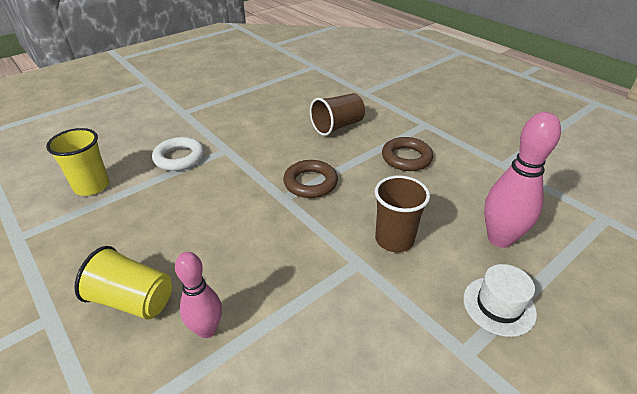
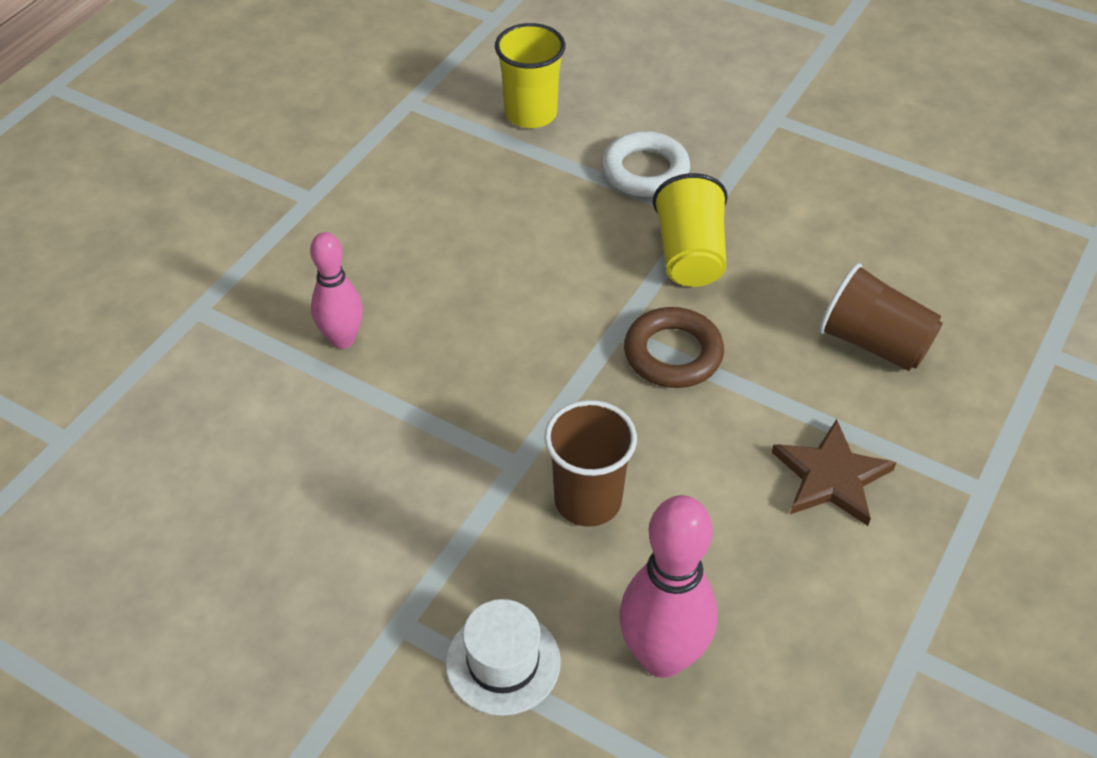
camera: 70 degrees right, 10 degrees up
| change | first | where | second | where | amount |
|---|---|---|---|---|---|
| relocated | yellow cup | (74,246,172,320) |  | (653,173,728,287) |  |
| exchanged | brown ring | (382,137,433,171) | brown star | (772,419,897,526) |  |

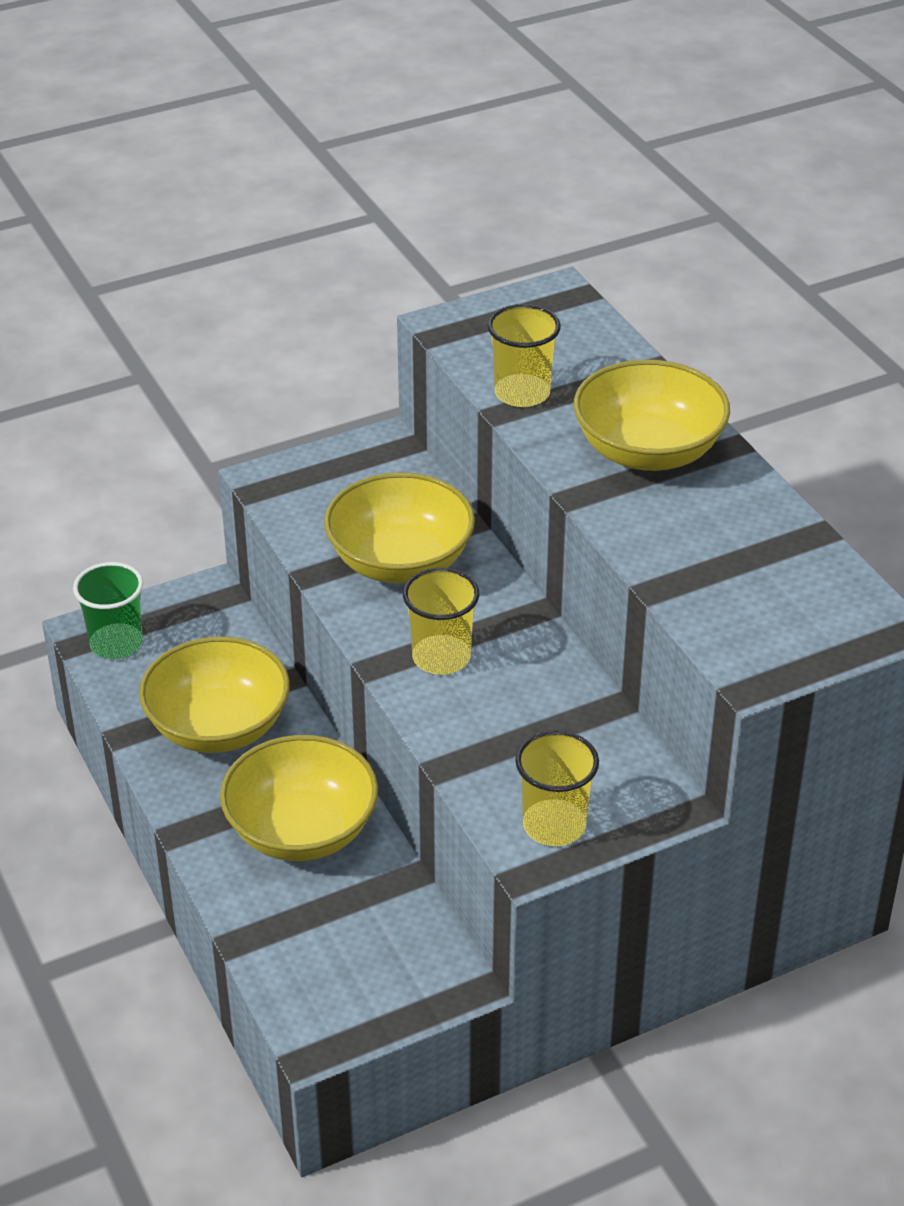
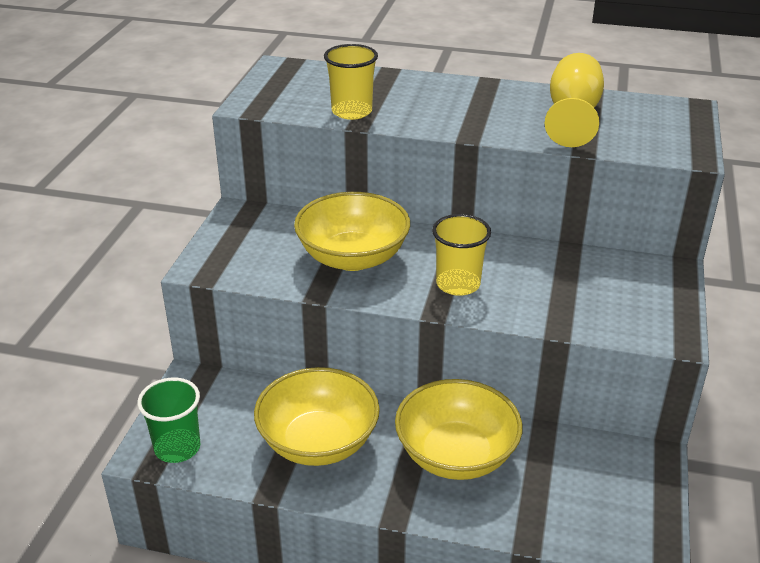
camera: 50 degrees left, 5 degrees down
| change | first | where | second | where | amount |
|---|---|---|---|---|---|
| missing | yellow cup | (515,730,599,846) |  |  |  |
| missing | yellow bowl | (574,359,730,471) |  |  |  |
| appeared |  |  | yellow goblet | (545,53,604,147) |  |

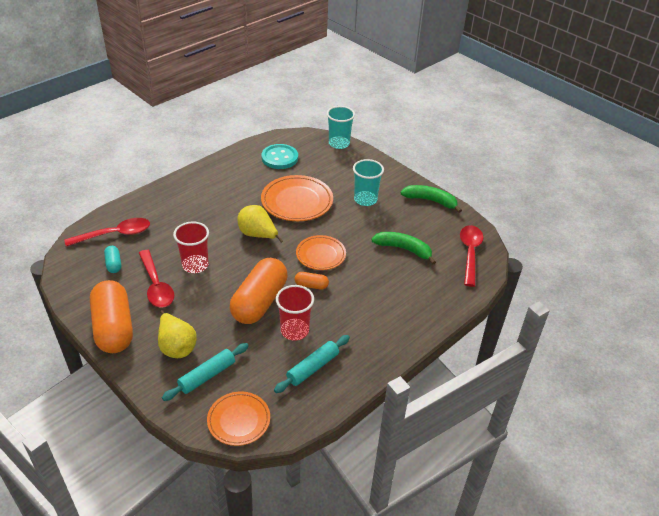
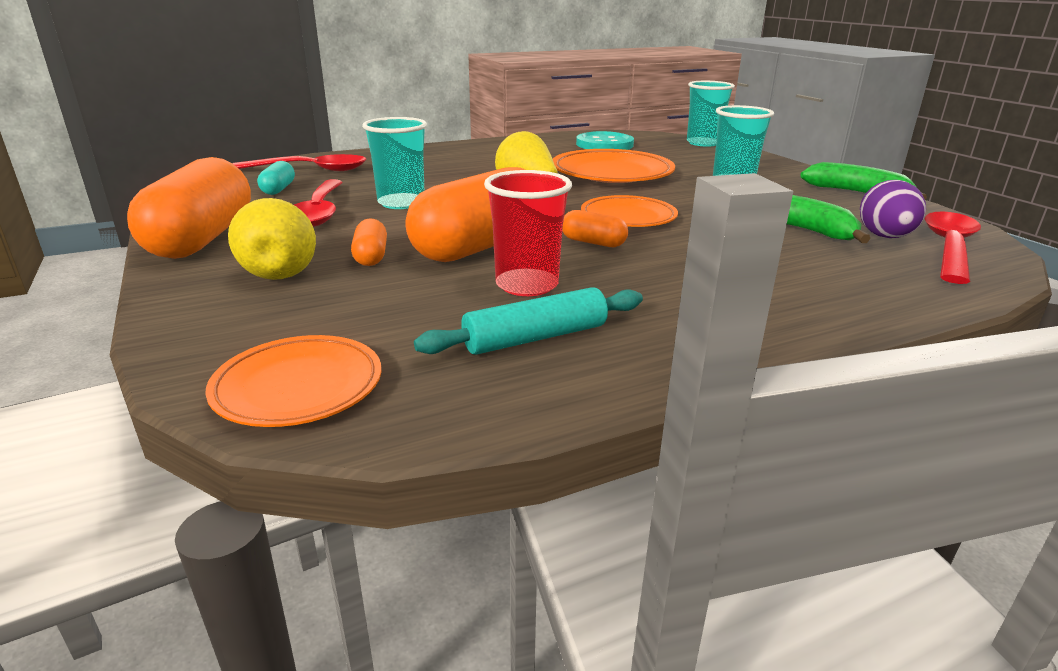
camera: 20 degrees right, 15 degrees down
| change | first | where | second | where | amount |
|---|---|---|---|---|---|
| missing | turquoise rolling pin | (162,343,249,401) |  |  |  |
| appeared |  |  | orange capsule | (351,218,387,266) |  |
| appeared |  |  | purple egg | (860,180,926,238) |  |
| colour | red cup | (173,222,209,273) | turquoise cup | (362,117,427,209) |  |

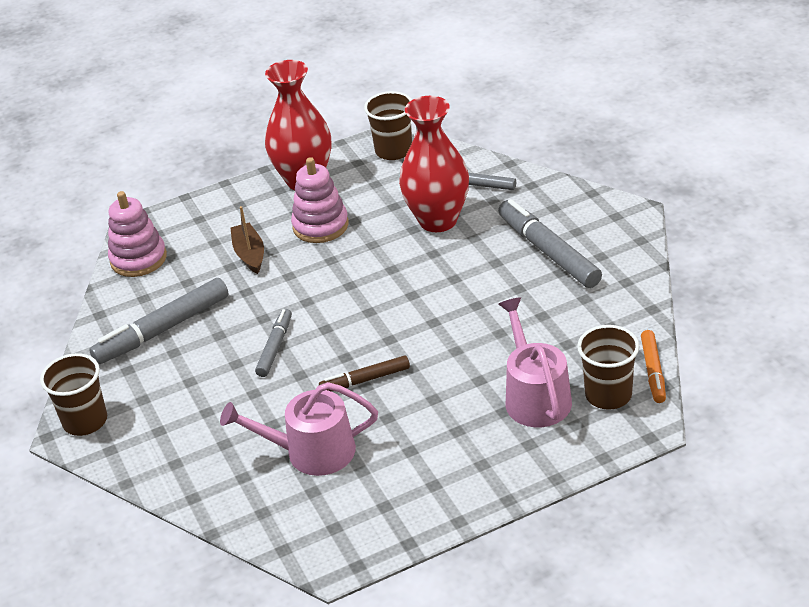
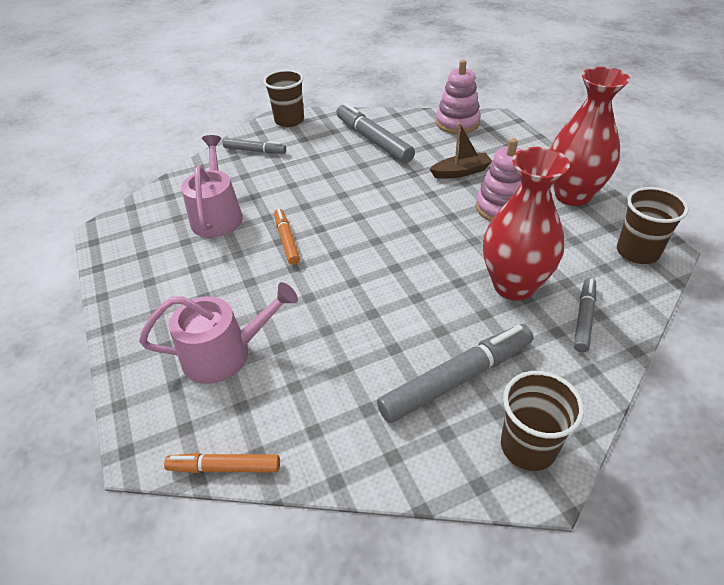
camera: 90 degrees right, 5 degrees up
| change | first | where | second | where | amount |
|---|---|---|---|---|---|
| relocated | grey marker | (255,309,292,377) |  | (223,138,286,154) |  |
| relocated | brown cup | (577,325,640,410) |  | (501,371,584,471) |  |
| colour | brown marker | (319,355,410,392) | orange marker | (274,209,300,265) |  |

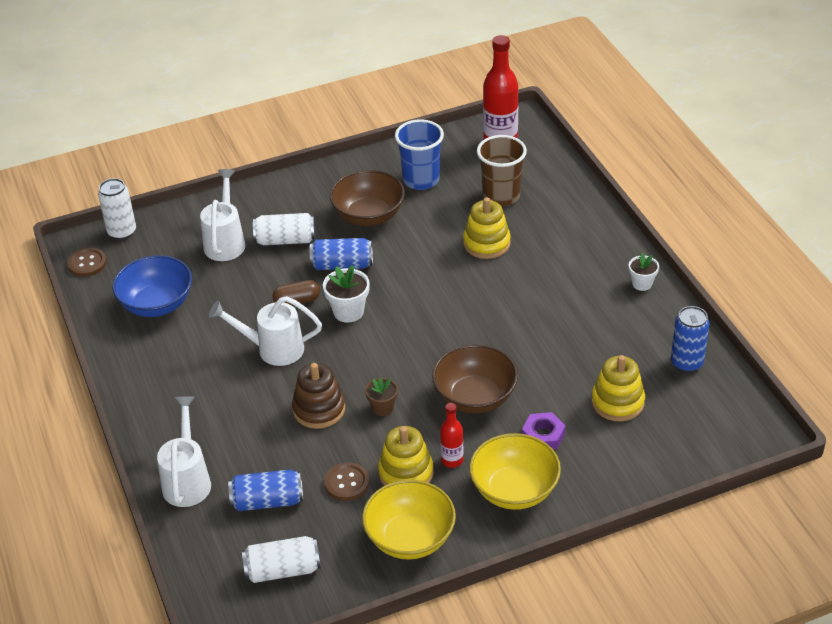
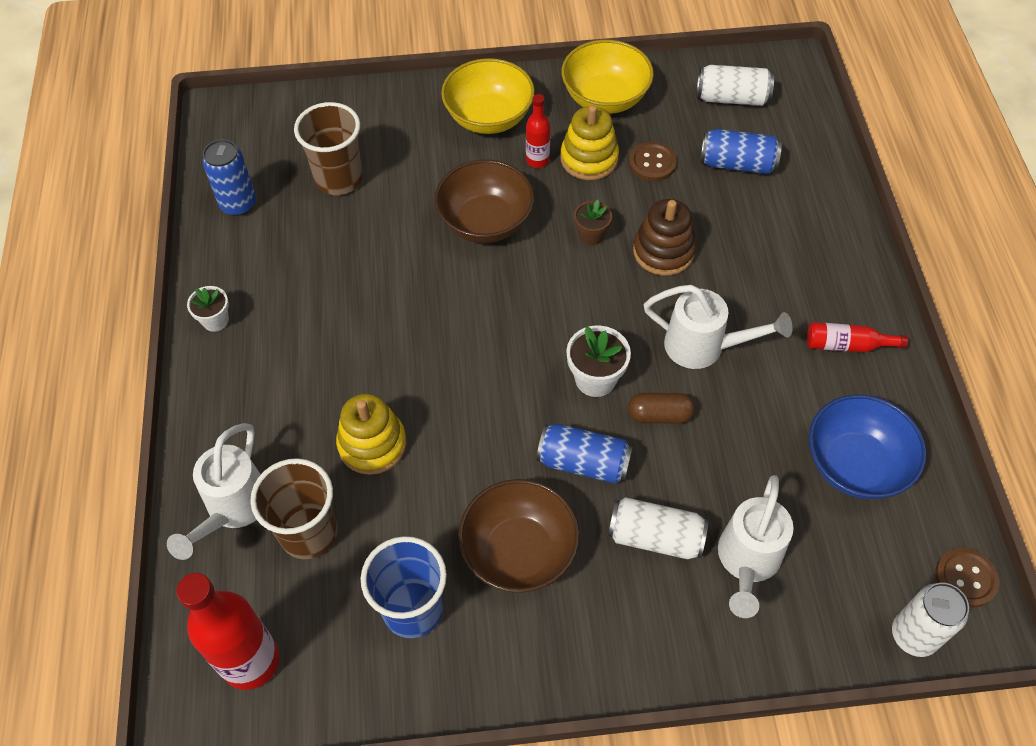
camera: 165 degrees left, 15 degrees up
| change | first | where | second | where | amount |
|---|---|---|---|---|---|
| missing | purple nut | (522,412,566,450) |  |  |  |
| appeared |  |  | red bottle | (807,322,908,352) |  |
| relocated | white watering can | (157,397,211,507) |  | (167,423,261,560) |  |
| exchanged | yellow stacking toy | (591,355,645,422) | brown cup | (294,102,363,195) |  |

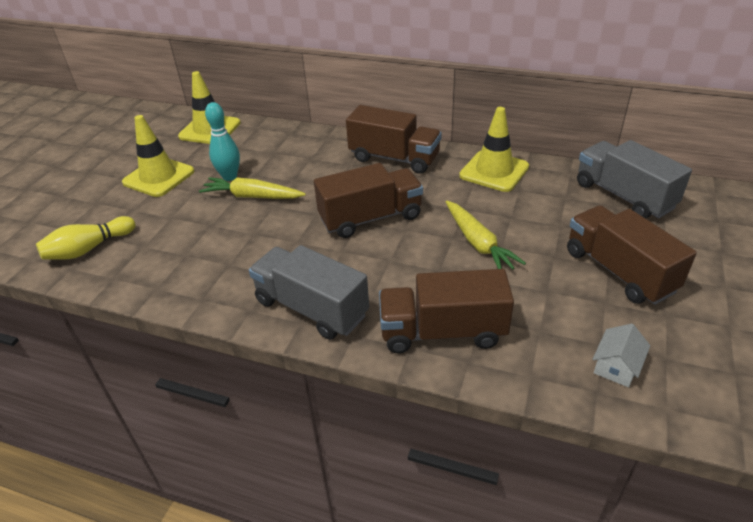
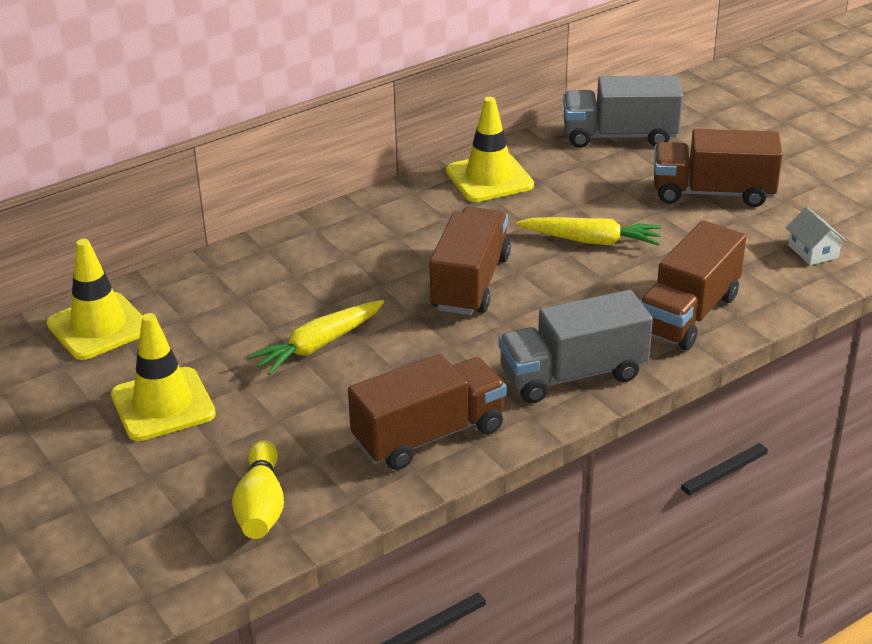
camera: 55 degrees left, 5 degrees down
| change | first | where | second | where | amount |
|---|---|---|---|---|---|
| missing | turquoise bowling pin | (205,102,240,181) |  |  |  |
| relocated | brown truck | (346,105,442,174) |  | (348,354,506,470) |  |

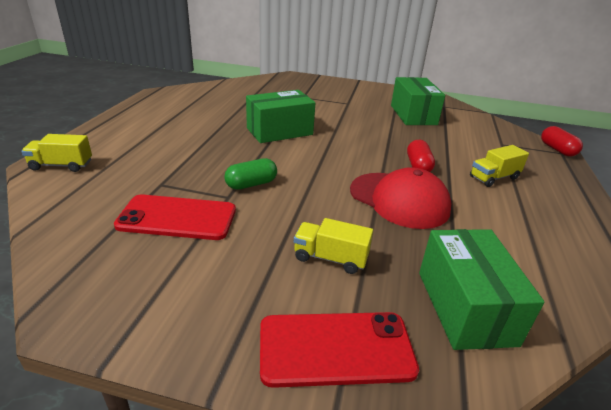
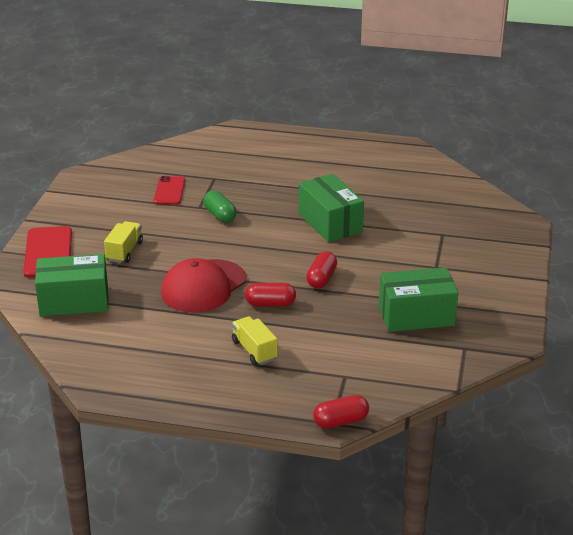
camera: 90 degrees right, 0 degrees up
| change | first | where | second | where | amount |
|---|---|---|---|---|---|
| missing | yellow truck | (21,134,92,172) |  |  |  |
| appeared |  |  | red capsule | (306,251,337,288) |  |
| size | red phone | (114,194,236,240) |  | (154,176,185,205) | x0.65 |

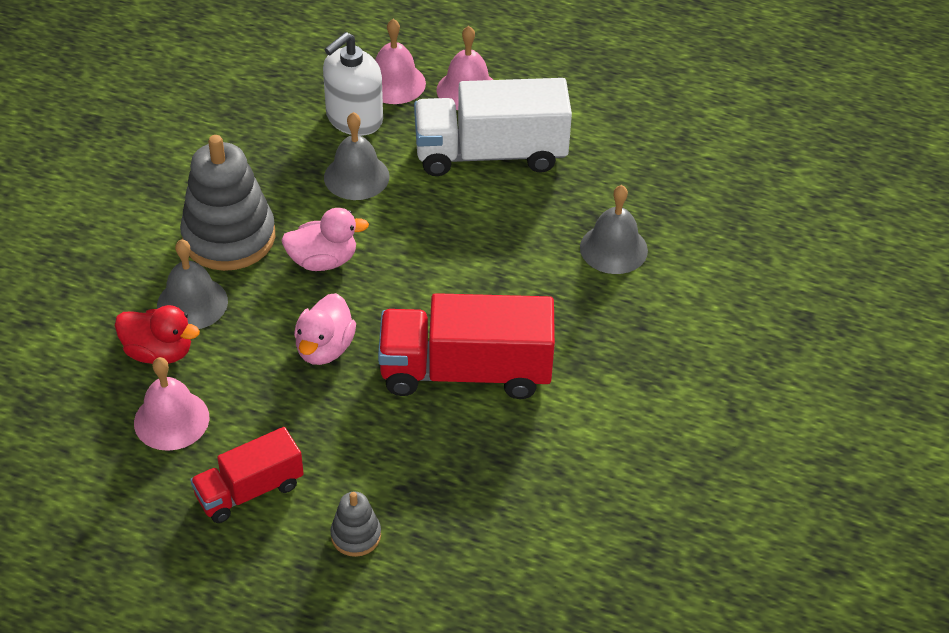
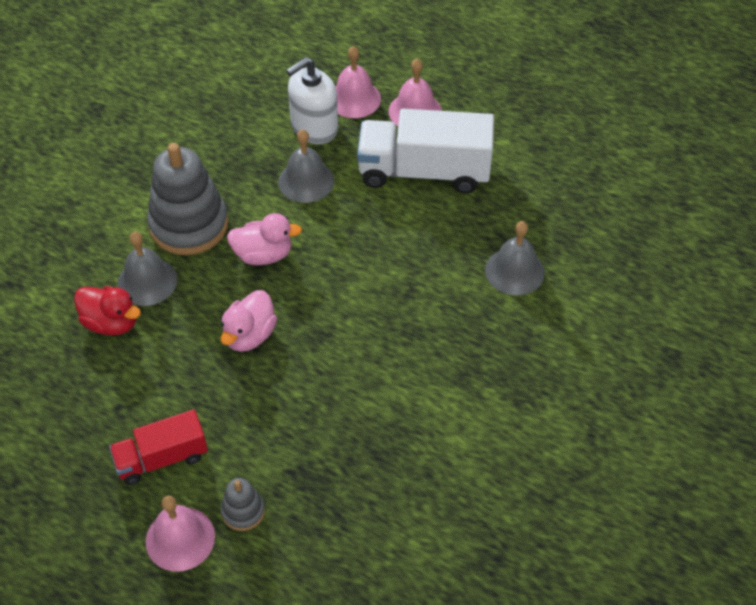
camera: 10 degrees right, 5 degrees up
| change | first | where | second | where | amount |
|---|---|---|---|---|---|
| missing | red truck | (378,293,555,399) |  |  |  |
| relocated | pink bell | (134,357,209,451) |  | (146,495,215,572) |  |

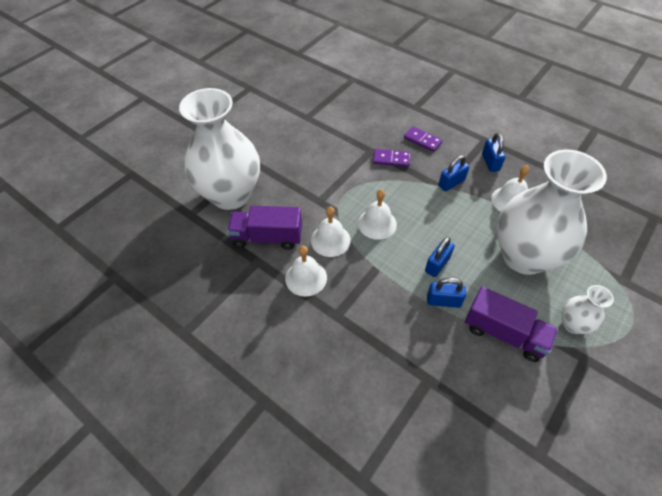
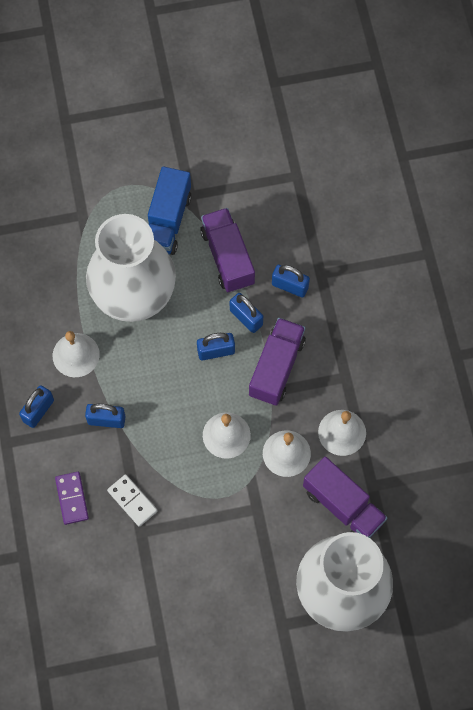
camera: 140 degrees left, 15 degrees up
| change | first | where | second | where | amount |
|---|---|---|---|---|---|
| appeared |  |  | purple truck | (249,318,306,406) |  |
| appeared |  |  | blue padlock | (272,265,310,298) |  |
| exchanged | white vase | (562,285,614,334) | blue truck | (148,166,192,255) |  |
| colour | purple domino | (373,149,410,167) | white domino | (107,474,158,527) |  |

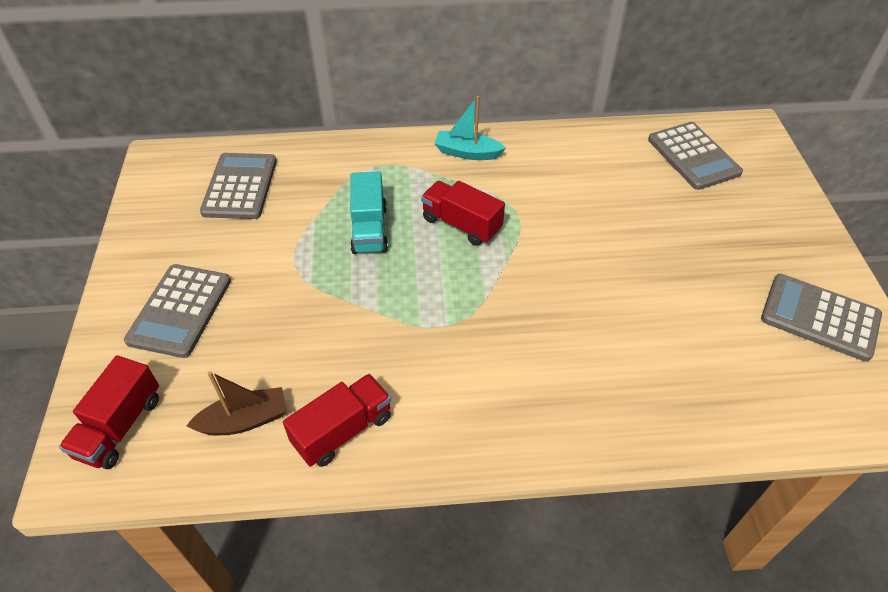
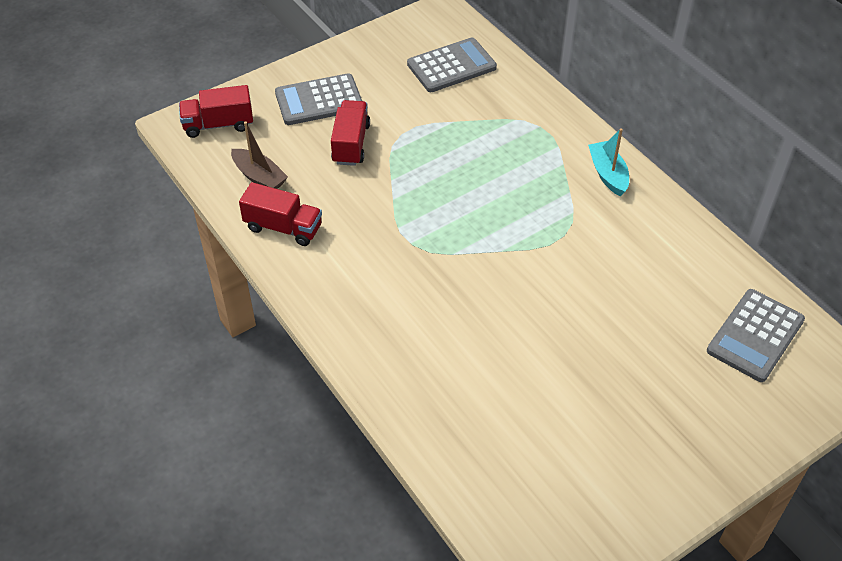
camera: 60 degrees right, 0 degrees up
| change | first | where | second | where | amount |
|---|---|---|---|---|---|
| missing | turquoise truck | (350,171,388,254) |  |  |  |
| missing | grey calculator | (761,274,882,362) |  |  |  |
| relocated | red truck | (421,181,505,246) |  | (331,100,370,166) |  |

